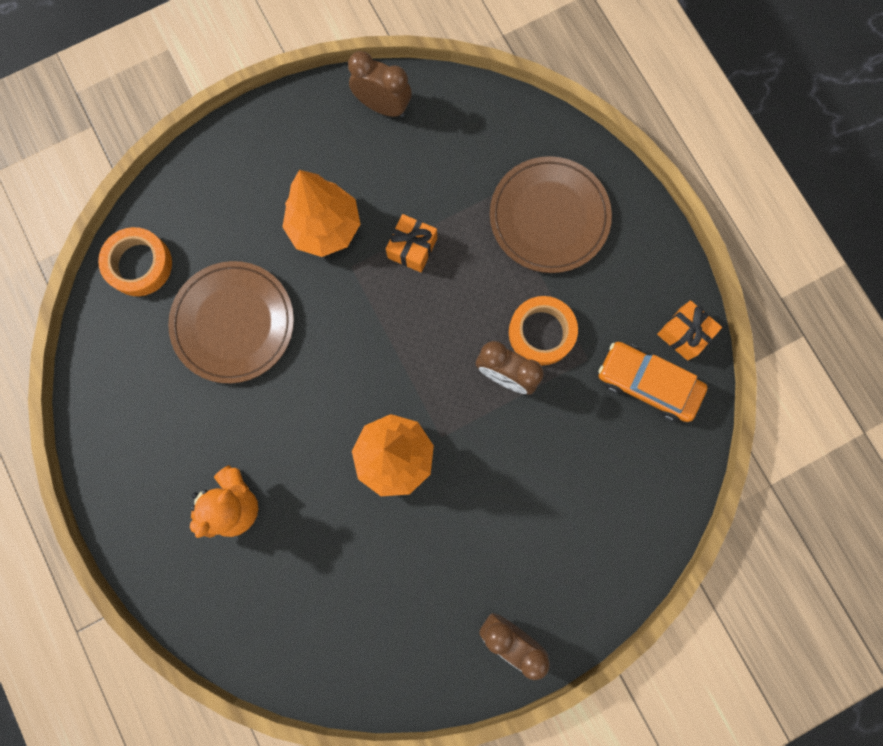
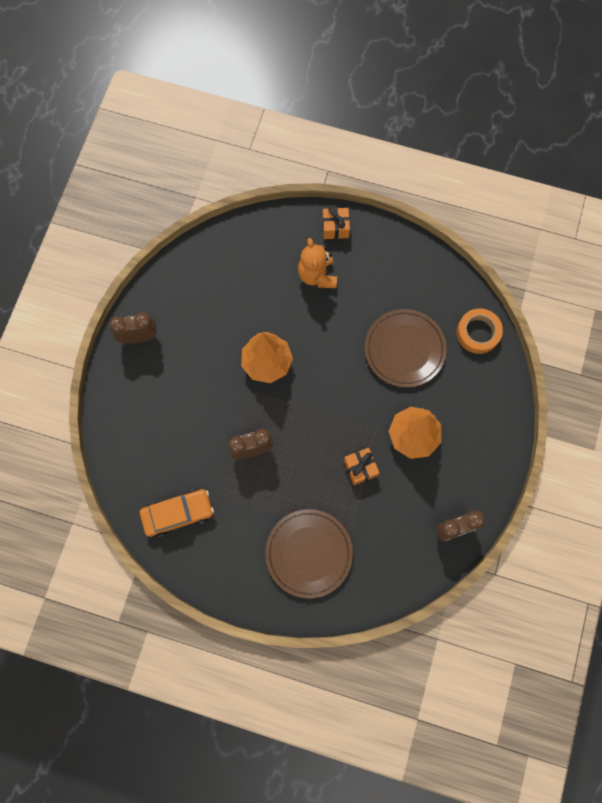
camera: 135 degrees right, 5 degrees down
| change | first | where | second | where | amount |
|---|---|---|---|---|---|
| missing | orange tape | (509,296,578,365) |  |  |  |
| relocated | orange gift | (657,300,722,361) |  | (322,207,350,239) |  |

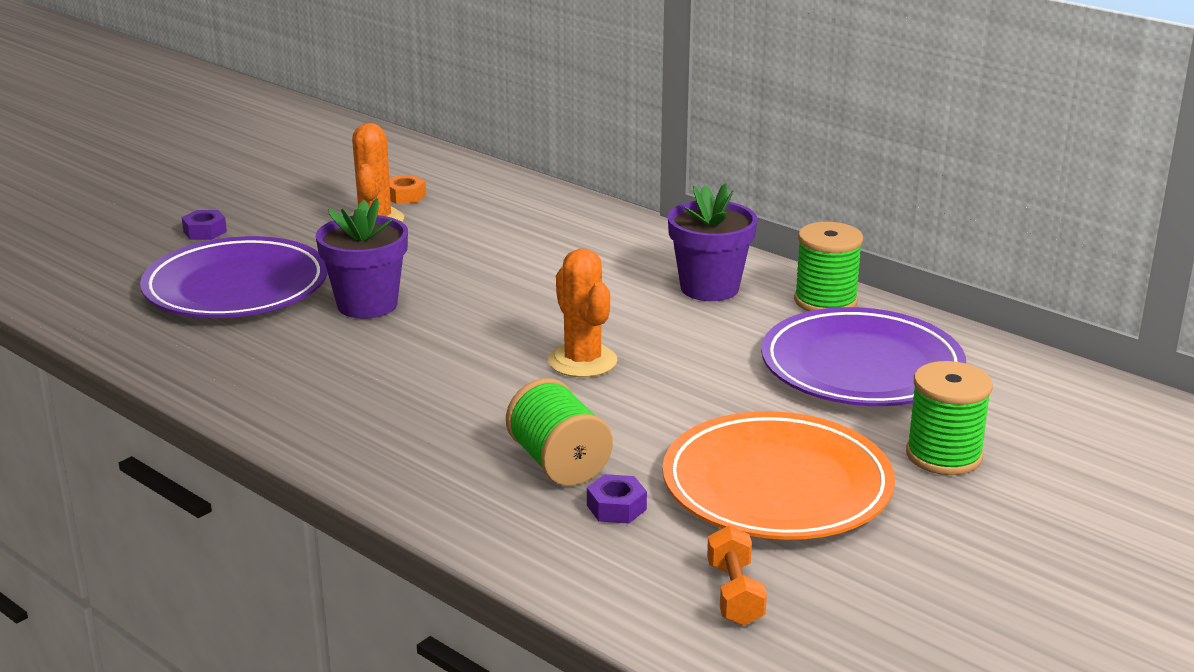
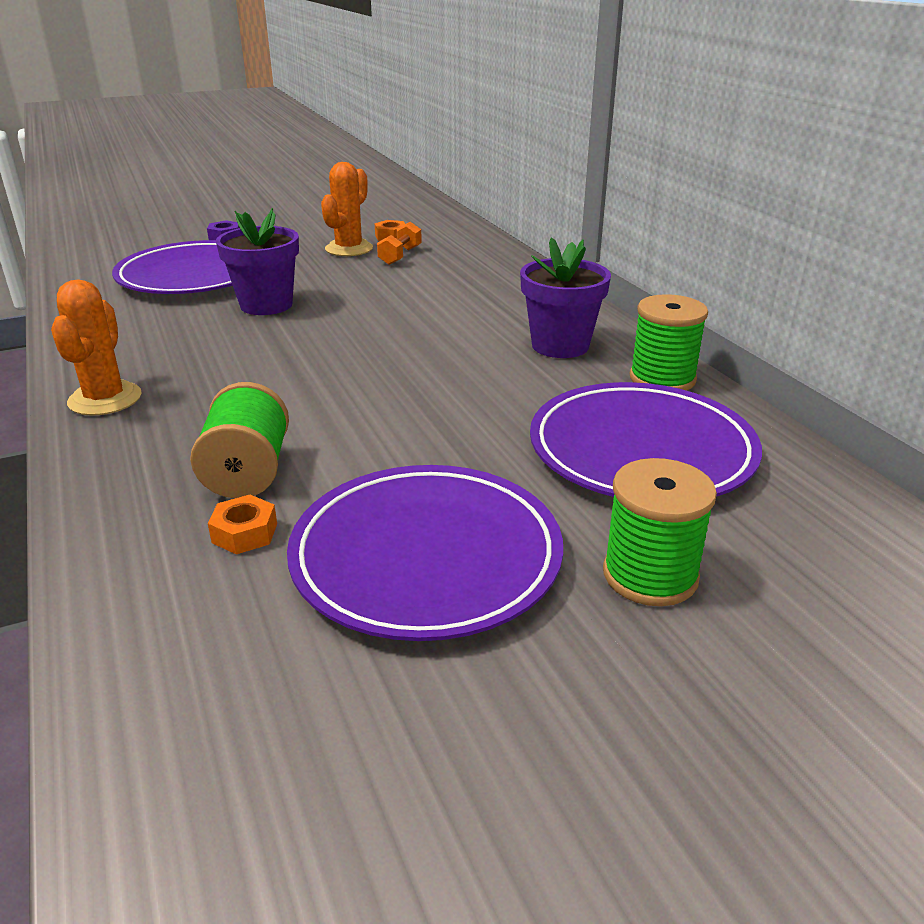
camera: 25 degrees right, 5 degrees up
| change | first | where | second | where | amount |
|---|---|---|---|---|---|
| relocated | orange cactus | (548,248,617,377) |  | (51,279,142,416) |  |
| relocated | orange dumbbell | (707,525,767,626) |  | (377,222,422,265) |  |
| colour | purple nut | (587,474,647,524) | orange nut | (208,495,277,554) |  |
| colour | orange plate | (662,411,895,540) | purple plate | (287,465,563,641) |  |

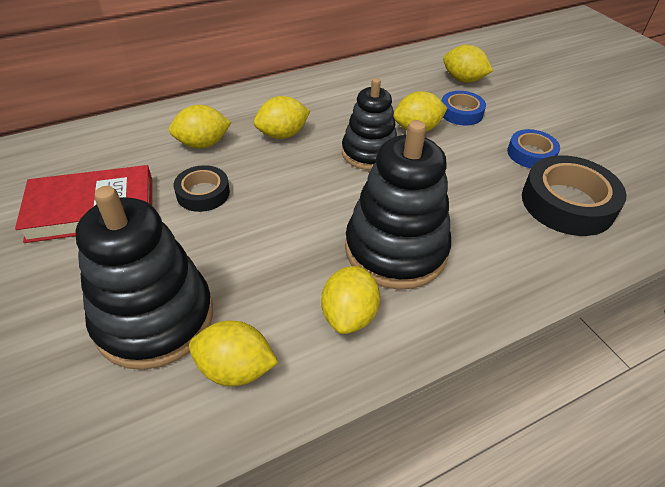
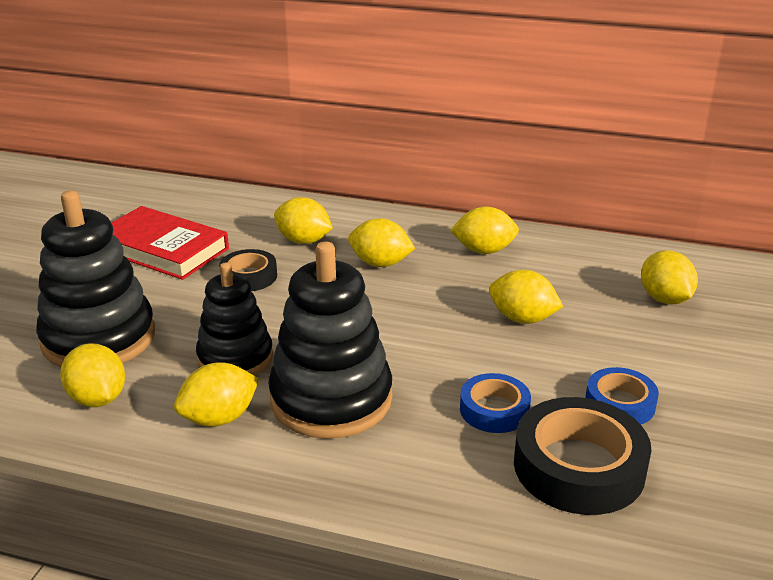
camera: 45 degrees right, 15 degrees down
| change | first | where | second | where | amount |
|---|---|---|---|---|---|
| appeared |  |  | yellow lemon | (450,206,519,254) |  |
| relocated | black stacking toy | (342,78,397,170) |  | (196,263,273,376) |  |
| relocated | blue tape | (442,91,486,125) |  | (460,373,531,433) |  |

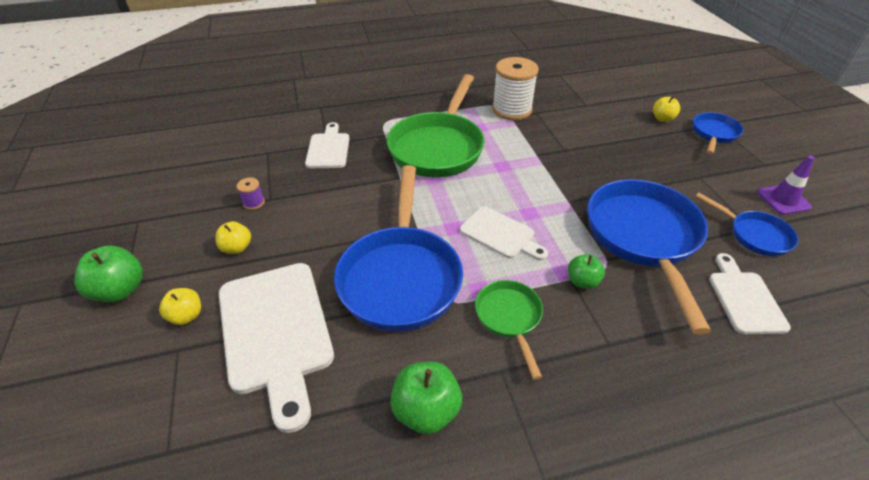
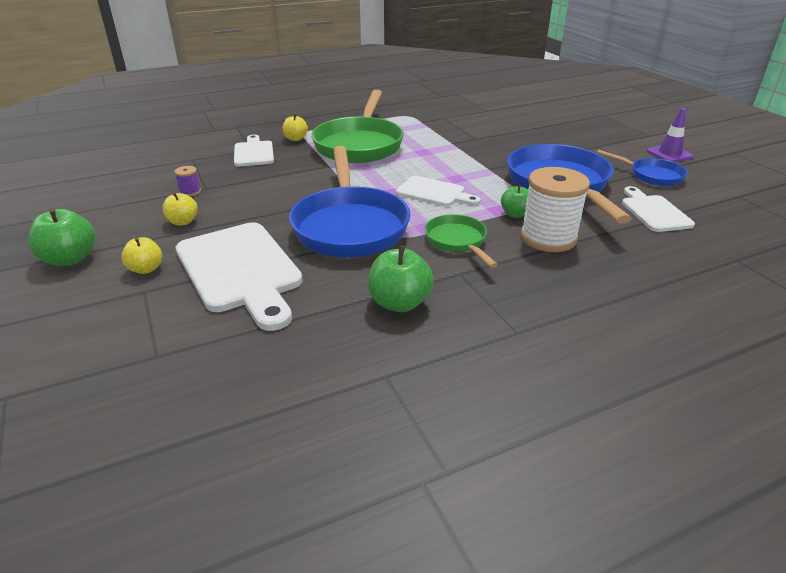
camera: 10 degrees left, 10 degrees down
| change | first | where | second | where | amount |
|---|---|---|---|---|---|
| missing | blue pan | (693,112,743,154) |  |  |  |
| relocated | white spool | (492,57,539,120) |  | (520,167,590,252) |  |
| relocated | yellow apple | (653,96,680,122) |  | (283,114,308,141) |  |

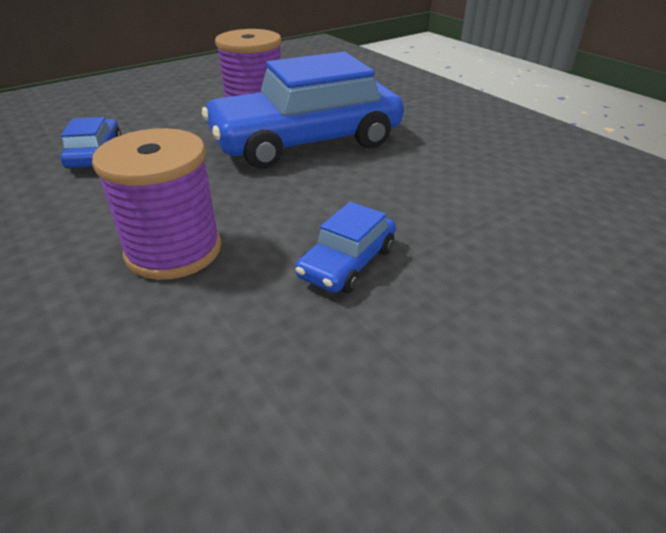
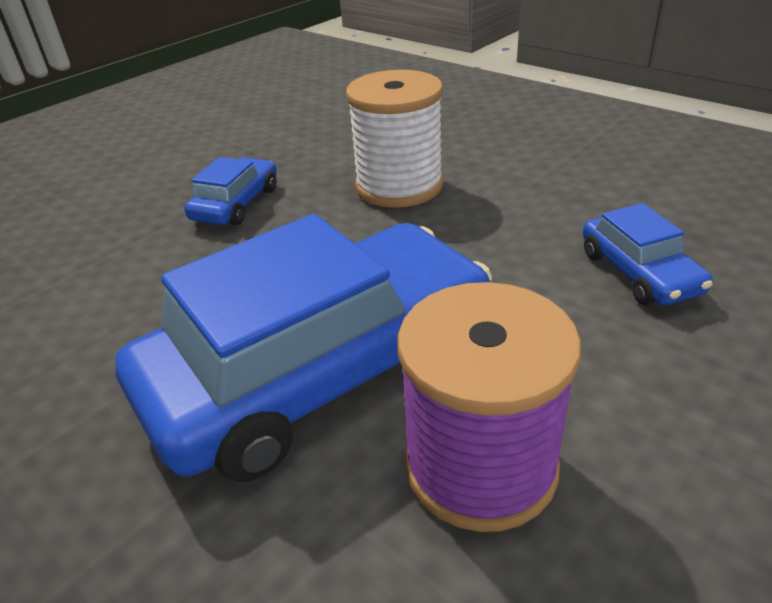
camera: 170 degrees right, 0 degrees up
| change | first | where | second | where | amount |
|---|---|---|---|---|---|
| colour | purple spool | (92,128,221,280) | white spool | (346,70,443,208) |  |

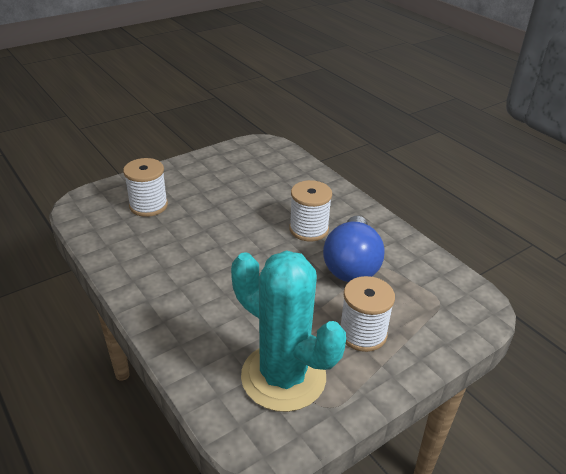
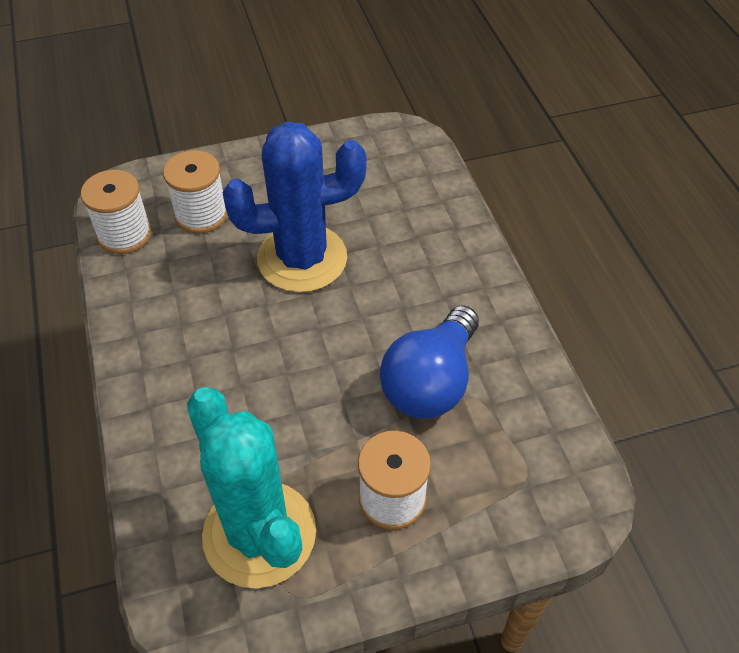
camera: 20 degrees right, 15 degrees up
| change | first | where | second | where | amount |
|---|---|---|---|---|---|
| appeared |  |  | blue cactus | (222,122,367,293) |  |
| relocated | white spool | (289,180,332,241) |  | (81,170,152,254) |  |

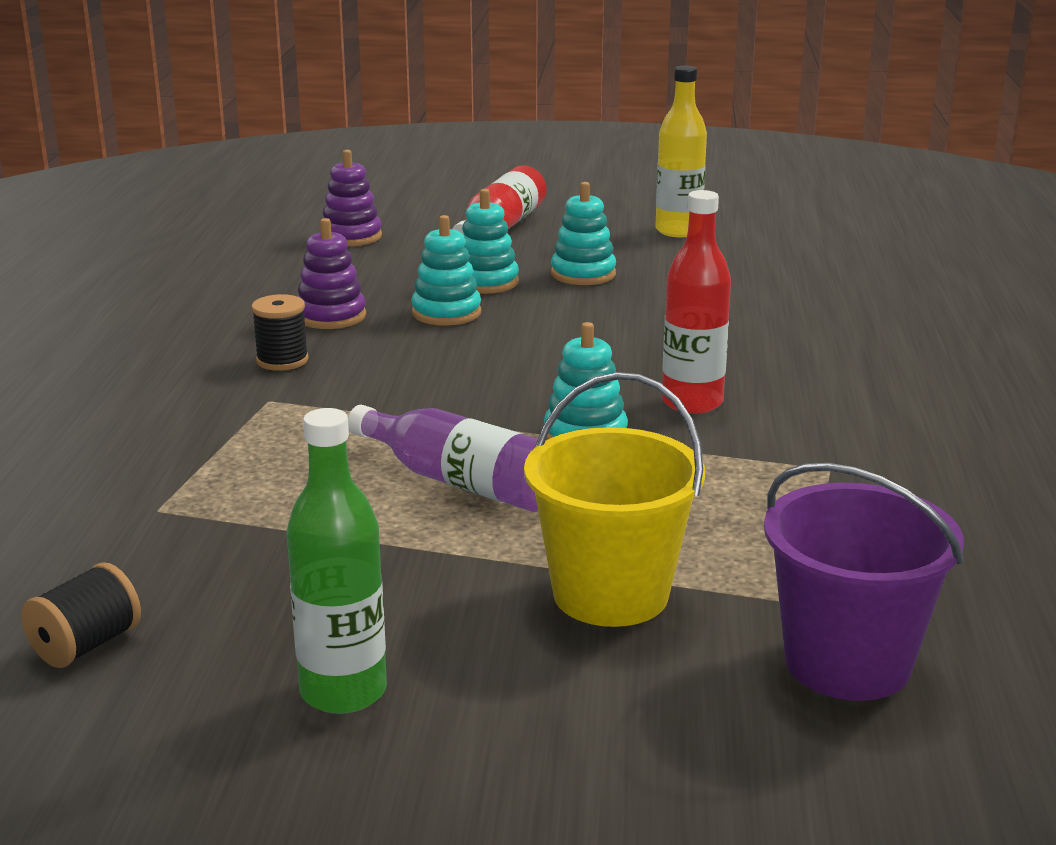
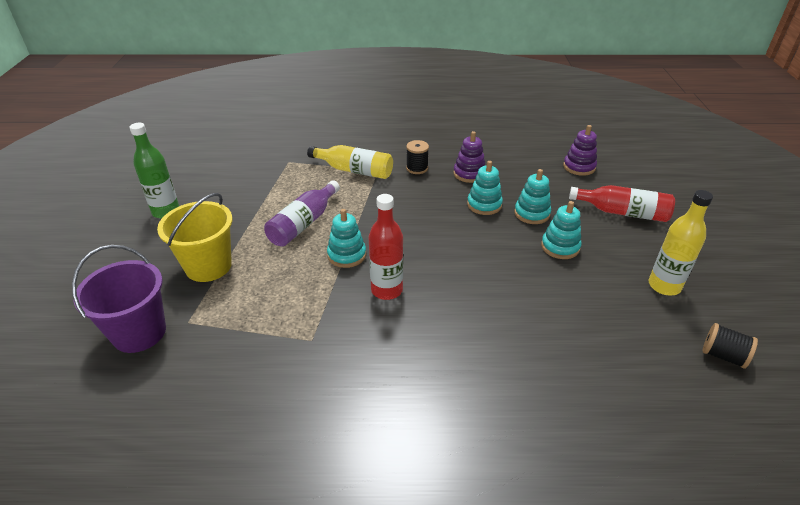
camera: 85 degrees right, 15 degrees up
| change | first | where | second | where | amount |
|---|---|---|---|---|---|
| appeared |  |  | yellow bottle | (307,145,393,179) |  |
| relocated | black spool | (21,562,141,668) |  | (703,323,758,369) |  |

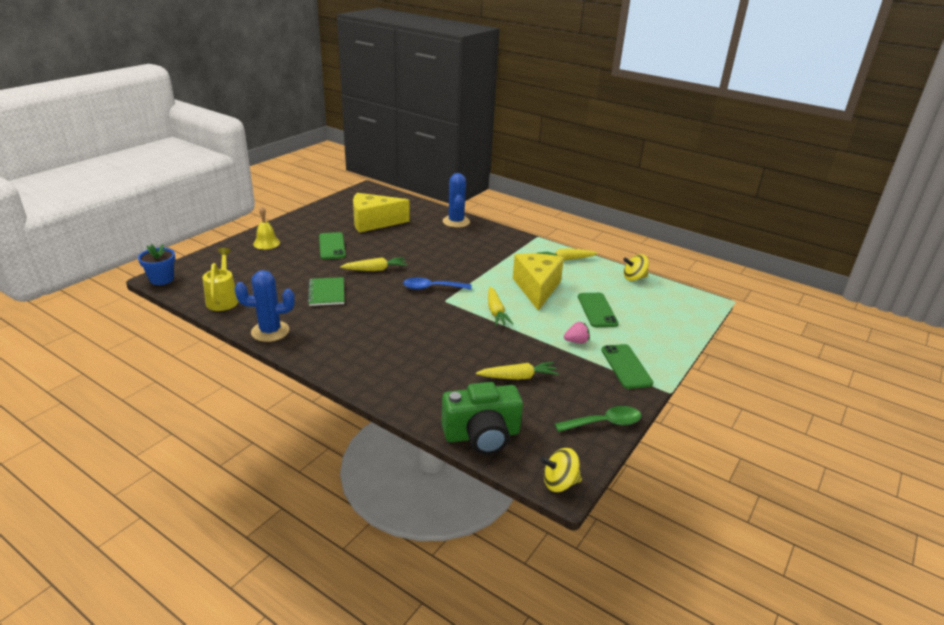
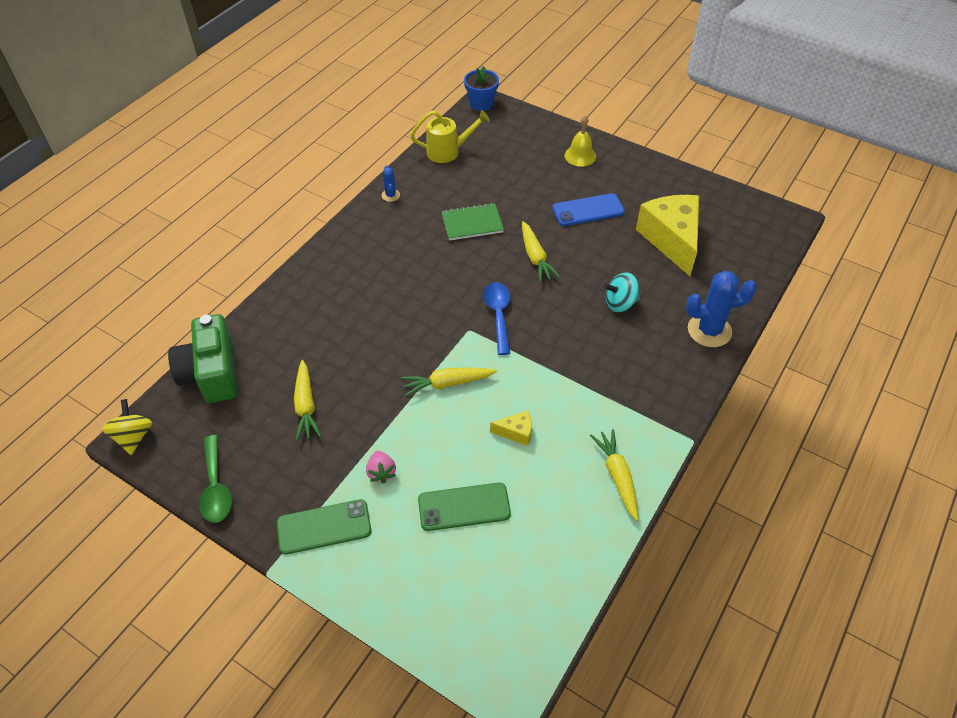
camera: 90 degrees right, 20 degrees up
| change | first | where | second | where | amount |
|---|---|---|---|---|---|
| missing | yellow spinning top | (623,254,649,281) |  |  |  |
| appeared |  |  | turquoise spinning top | (603,272,640,312) |  |
| colour | green phone | (319,232,346,259) | blue phone | (552,193,625,226) |  |
| size | blue cactus | (235,270,295,342) |  | (382,165,400,202) | x0.49 |
| size | yellow cheese | (513,253,564,311) |  | (490,410,532,446) | x0.43 |

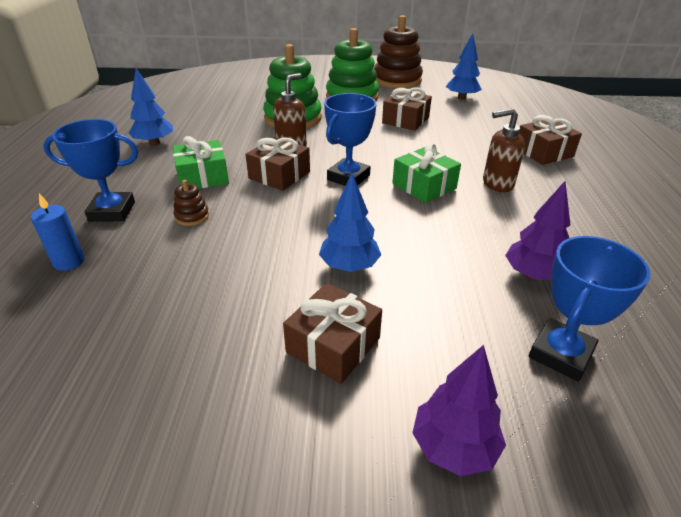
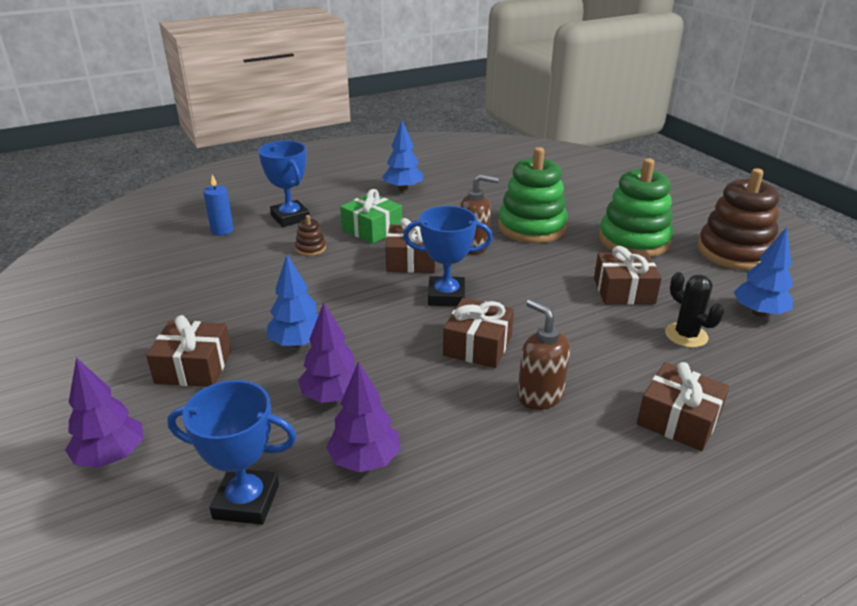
camera: 60 degrees right, 5 degrees down
| change | first | where | second | where | amount |
|---|---|---|---|---|---|
| appeared |  |  | purple tree | (298,302,356,403) |  |
| appeared |  |  | black cactus | (665,272,724,348) |  |
| colour | green gift | (392,143,461,203) | brown gift | (443,298,514,368) |  |

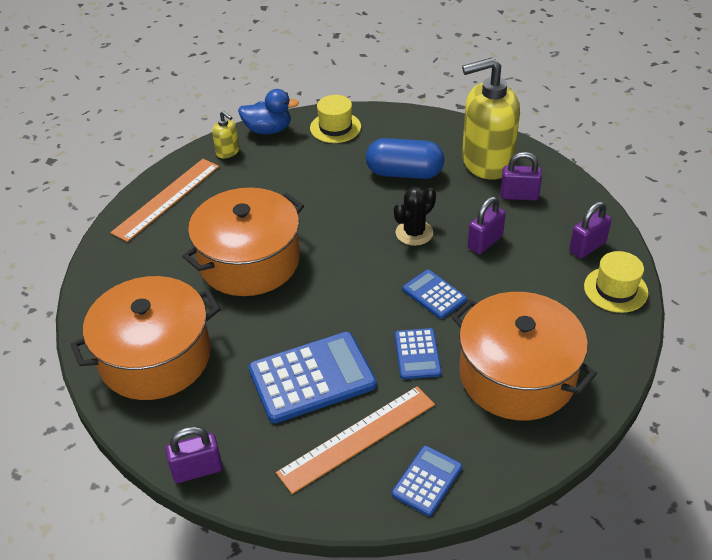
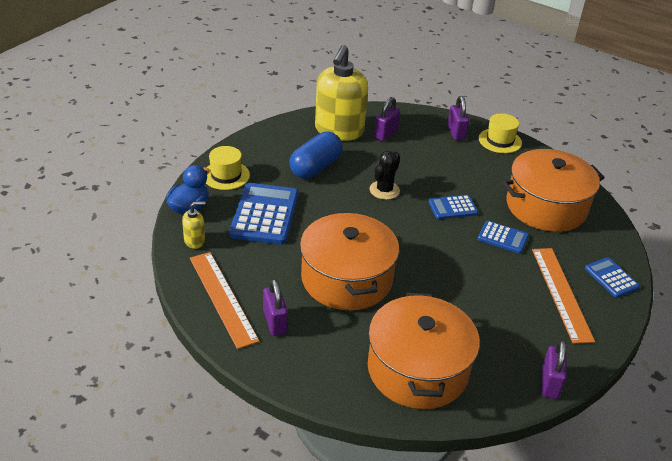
camera: 65 degrees left, 5 degrees down
| change | first | where | second | where | amount |
|---|---|---|---|---|---|
| relocated | blue calculator | (248,332,377,423) |  | (229,183,298,245) |  |
| relocated | purple padlock | (467,196,506,254) |  | (263,279,288,336) |  |
| spun | black cactus | (394,186,436,246) |  | (369,151,400,200) | 45 degrees clockwise |

